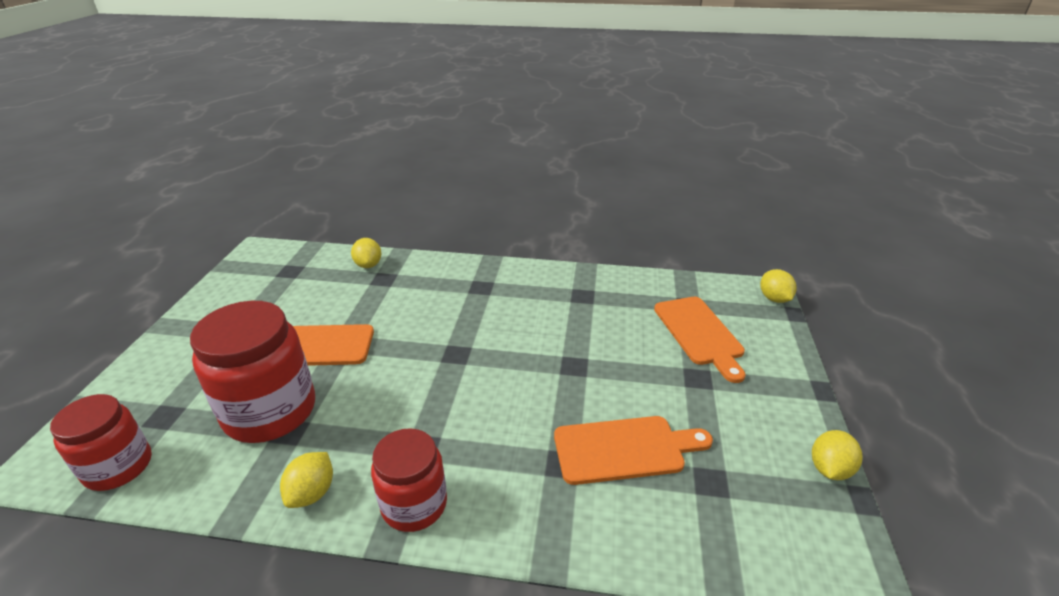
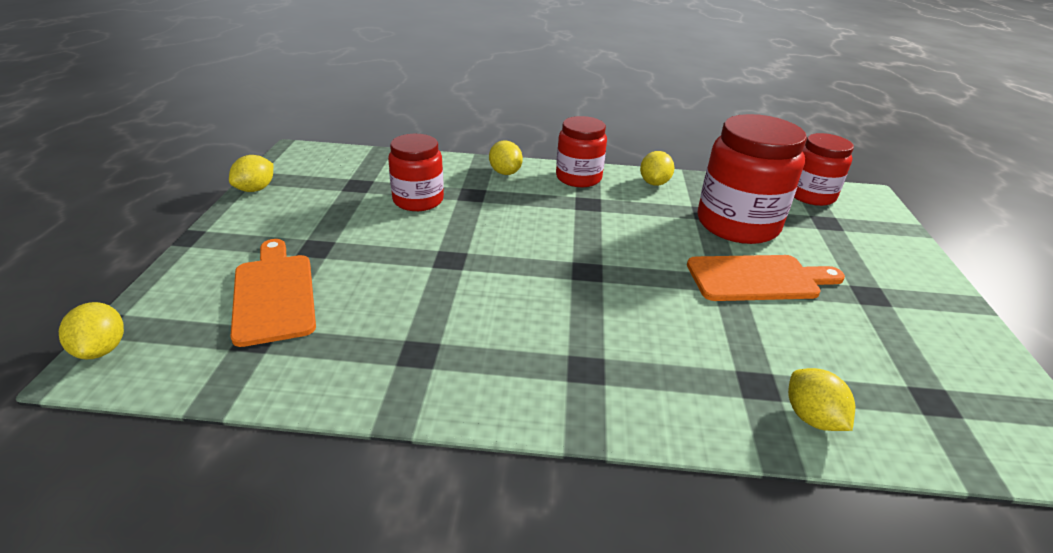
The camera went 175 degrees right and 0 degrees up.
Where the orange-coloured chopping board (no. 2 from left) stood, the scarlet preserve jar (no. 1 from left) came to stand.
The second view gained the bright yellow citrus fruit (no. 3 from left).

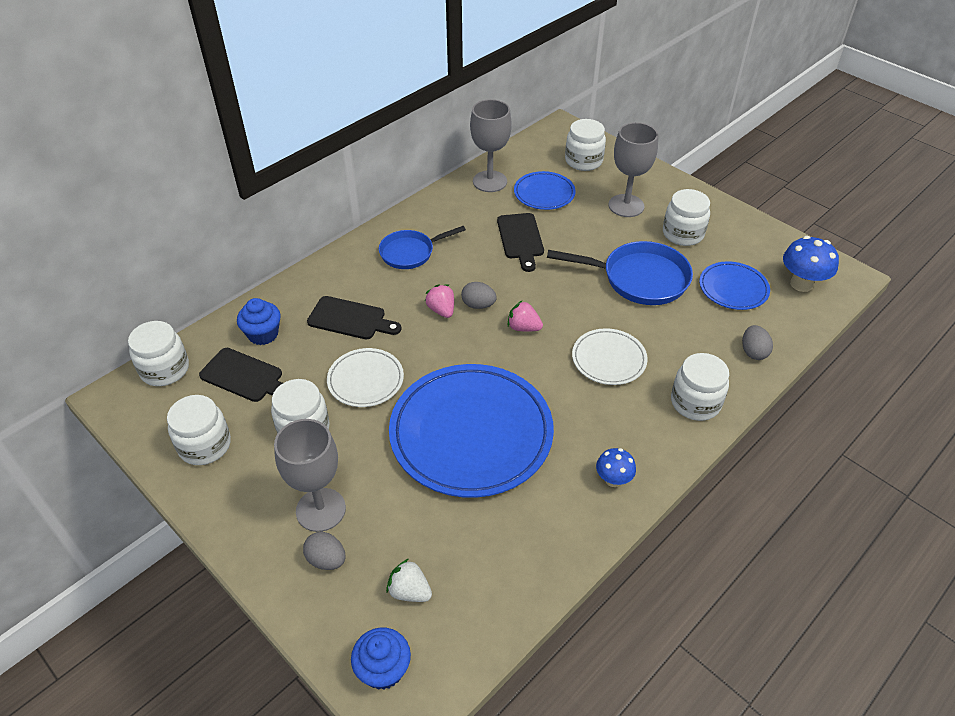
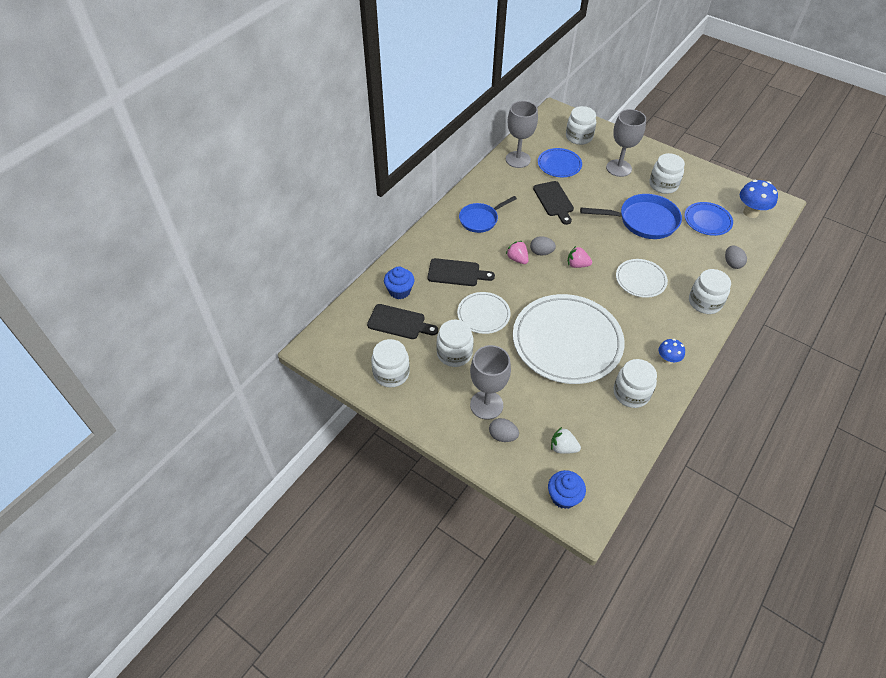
The camera went 10 degrees left and 5 degrees up.
The white preserve jar (no. 1 from left in the first image) ended up elsewhere.
What was the royal blue dinner plate (no. 1 from left) turned into the white dinner plate (no. 2 from left).

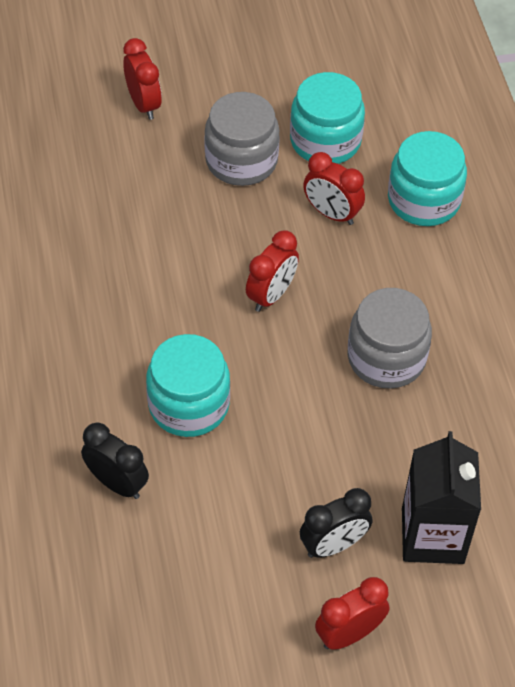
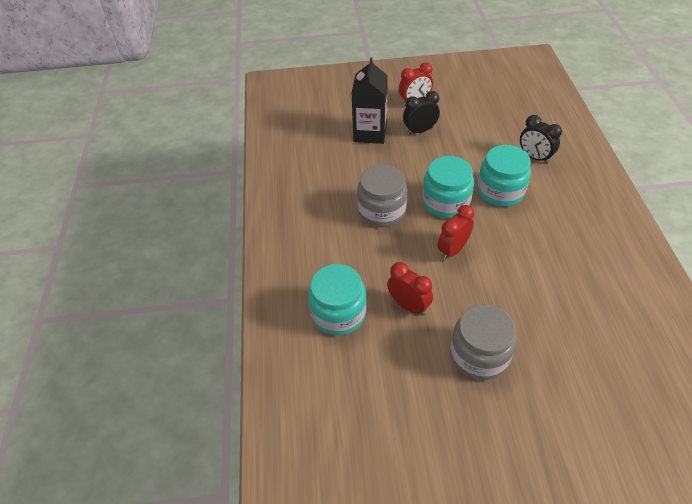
The camera went 170 degrees left and 5 degrees down.
The second view lost the scarlet bedside clock (no. 1 from left).
The aqua preserve jar (no. 2 from left) ended up elsewhere.

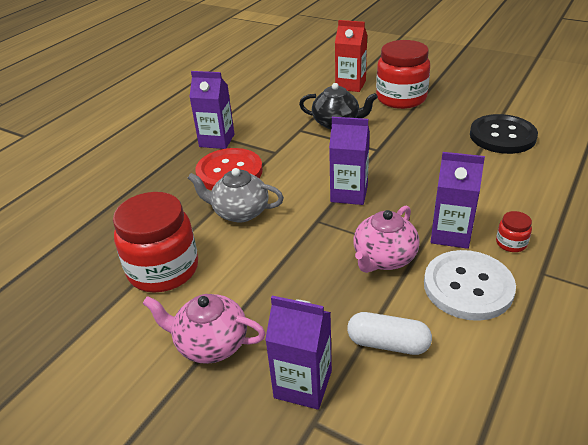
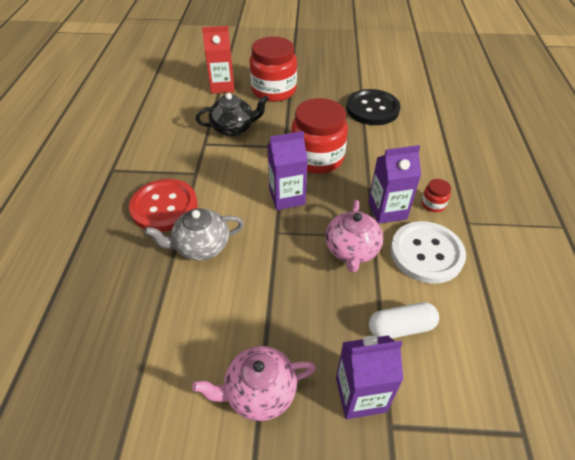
The camera went 30 degrees left and 10 degrees up.
The scarlet preserve jar (no. 1 from left in the first image) ended up elsewhere.
The second view lost the violet juice carton (no. 1 from left).

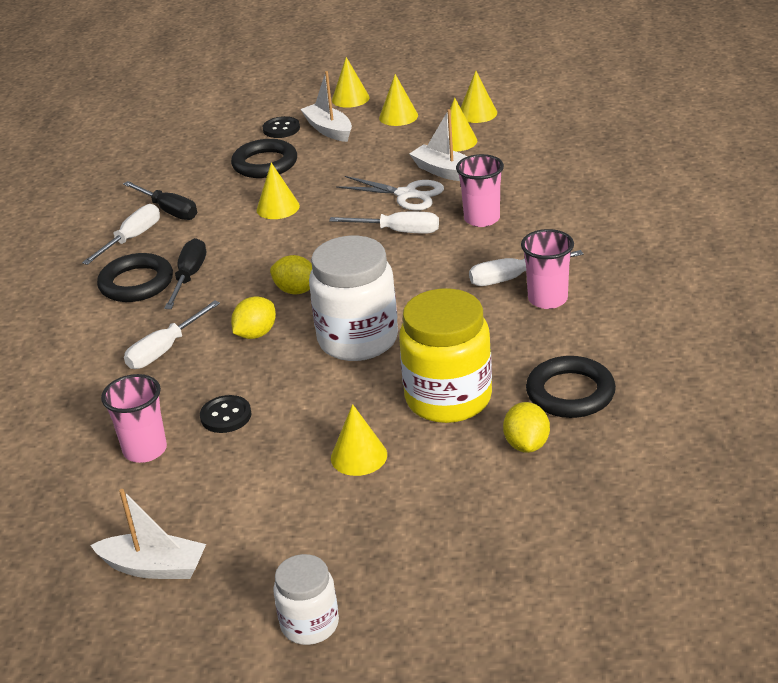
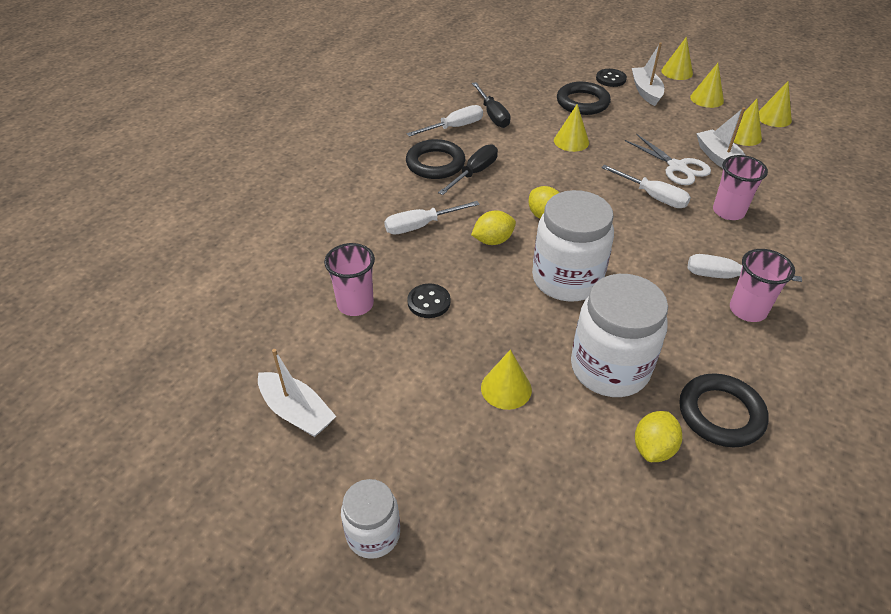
The camera went 25 degrees right and 10 degrees up.
What was the bright yellow preserve jar turned into the white preserve jar (no. 3 from left).

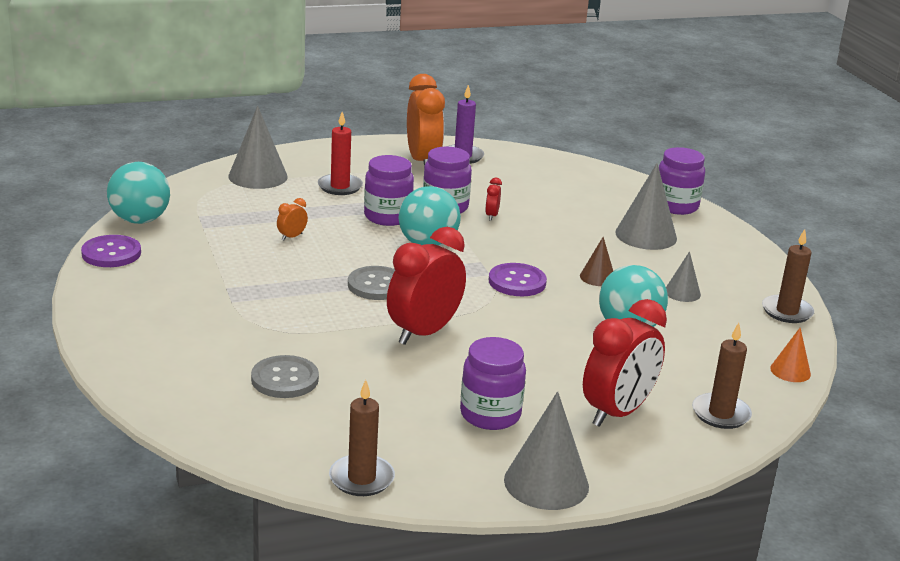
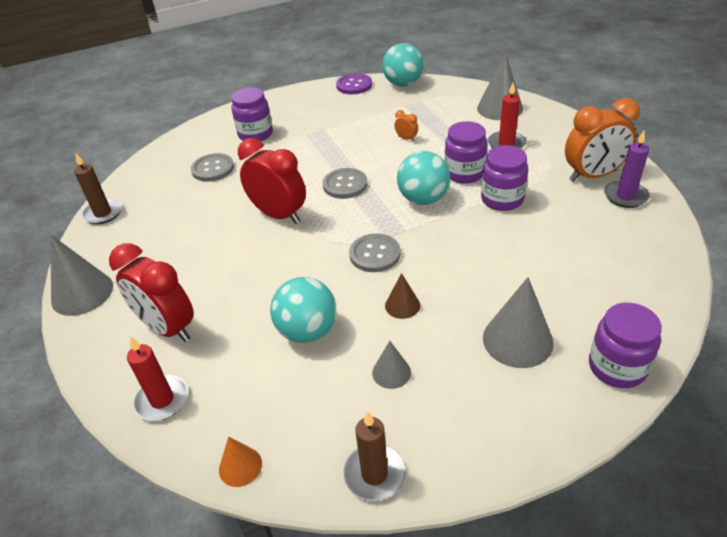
The camera went 90 degrees right and 15 degrees up.
The violet preserve jar (no. 3 from left in the first image) ended up elsewhere.
The second view lost the scarlet bedside clock (no. 2 from left).
What was the violet sewing button (no. 2 from left) turned into the ash-grey sewing button (no. 3 from left).
What was the dark brown pillar candle (no. 2 from left) turned into the scarlet pillar candle (no. 1 from left).

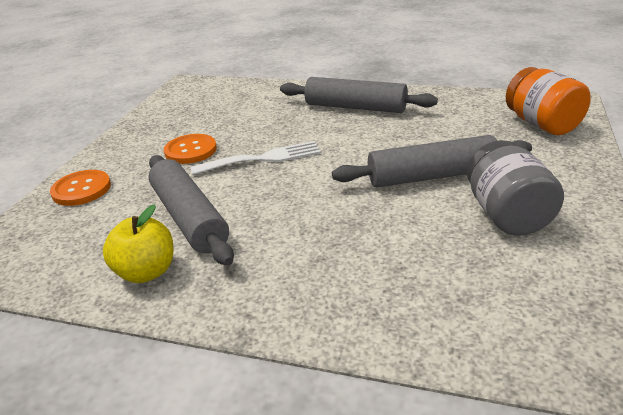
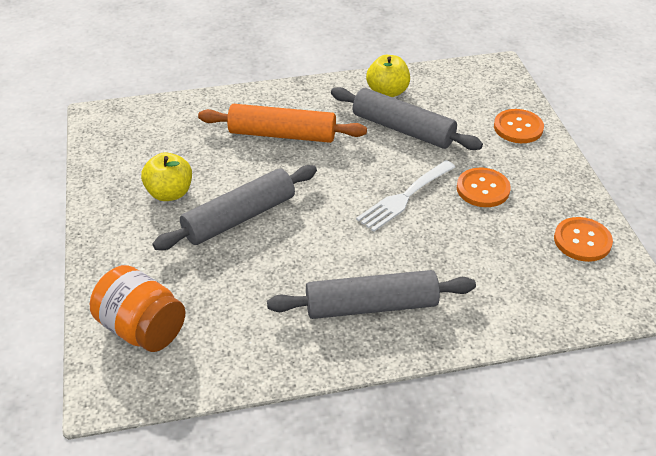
The camera went 150 degrees right and 10 degrees up.
Where the ash-grey preserve jar stood, the bright yellow toy apple (no. 1 from left) came to stand.
The second view gained the orange-coloured pastry roller.
The second view gained the orange-coloured sewing button (no. 3 from left).

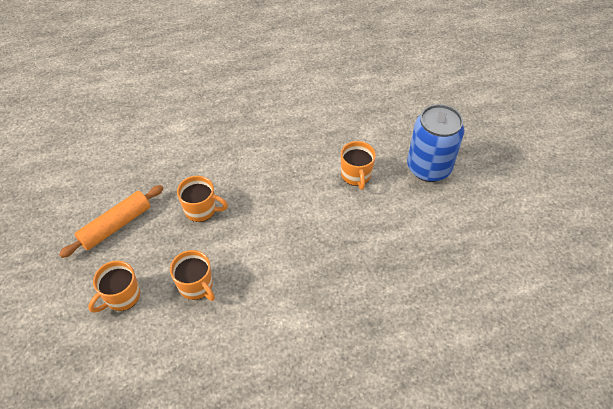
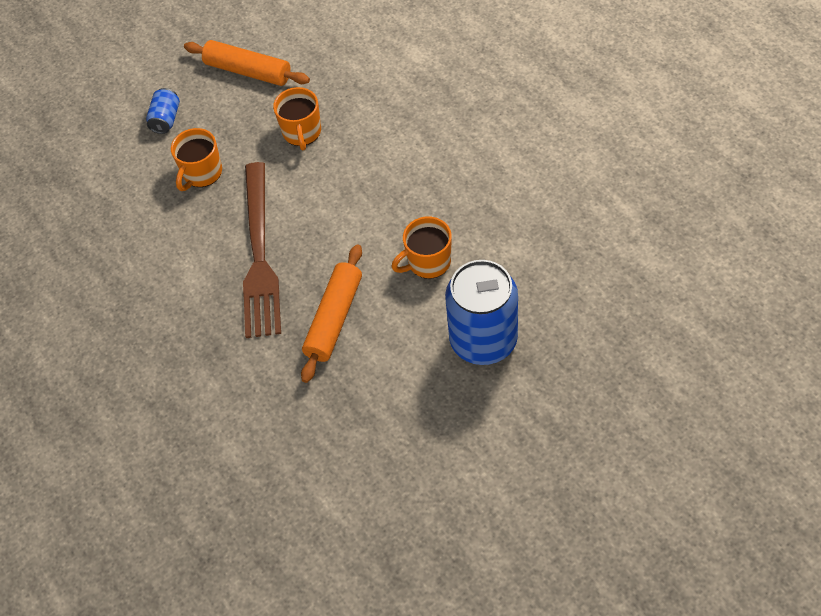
The camera went 75 degrees right and 5 degrees up.
Where the orange-coloured mug (no. 1 from left) stood, the royal blue can (no. 1 from left) came to stand.
The second view gained the dark brown table fork.
The second view gained the orange-coloured pastry roller (no. 2 from left).

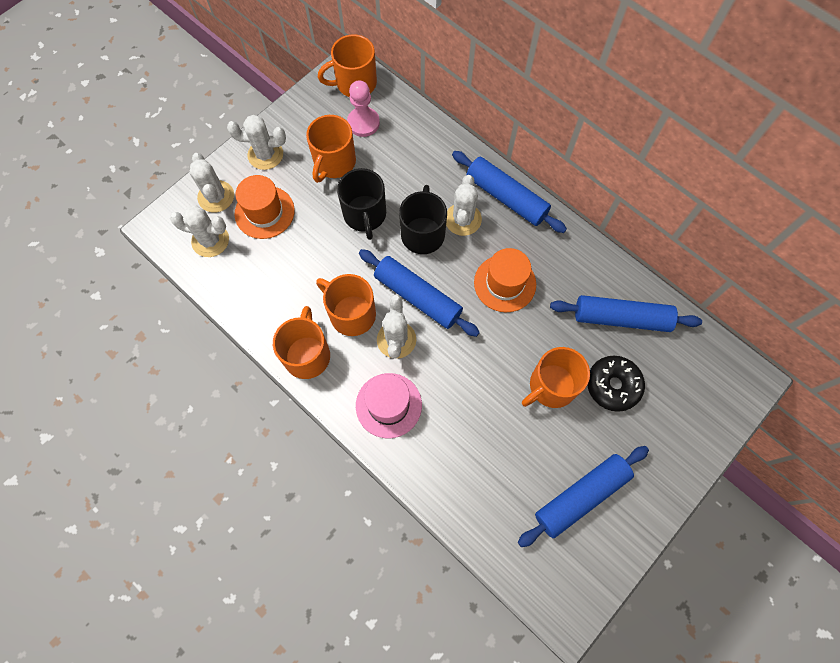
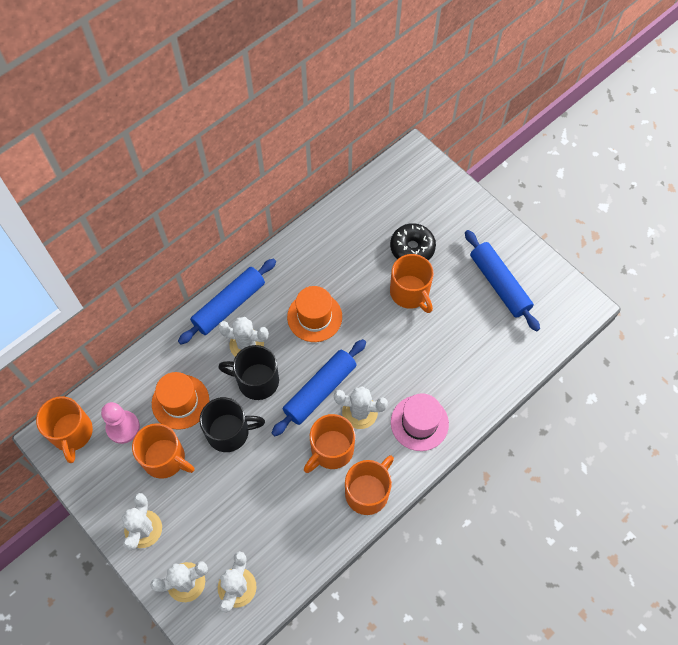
The camera went 85 degrees left and 5 degrees down.
The orange-coloured hat (no. 1 from left) ended up elsewhere.
The orange-coloured mug (no. 1 from left in the first image) ended up facing another way, 120 degrees clockwise from before.
The second view lost the royal blue pastry roller (no. 4 from left).

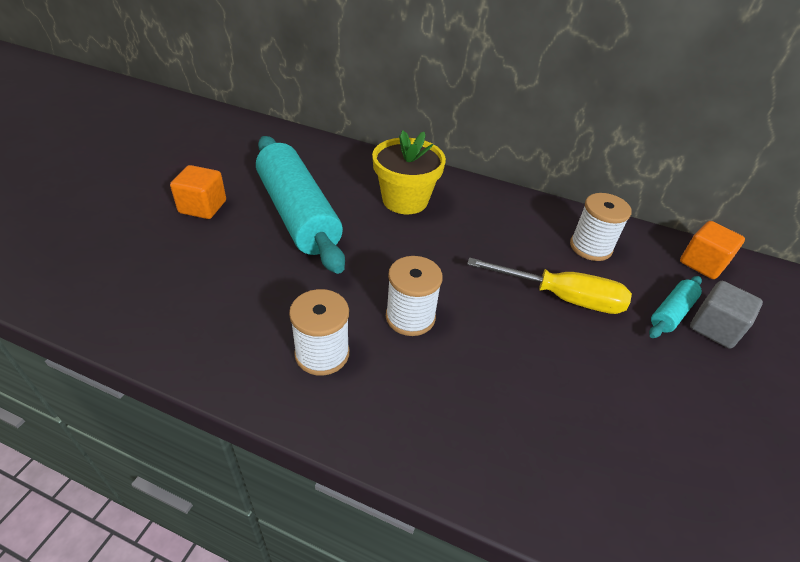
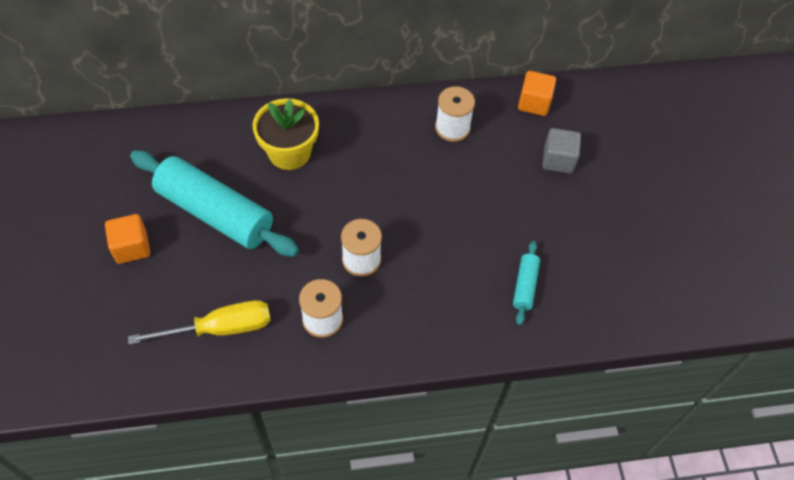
The camera went 30 degrees left and 15 degrees up.
The bright yellow flat screwdriver ended up elsewhere.
The aqua pastry roller (no. 2 from left) ended up elsewhere.

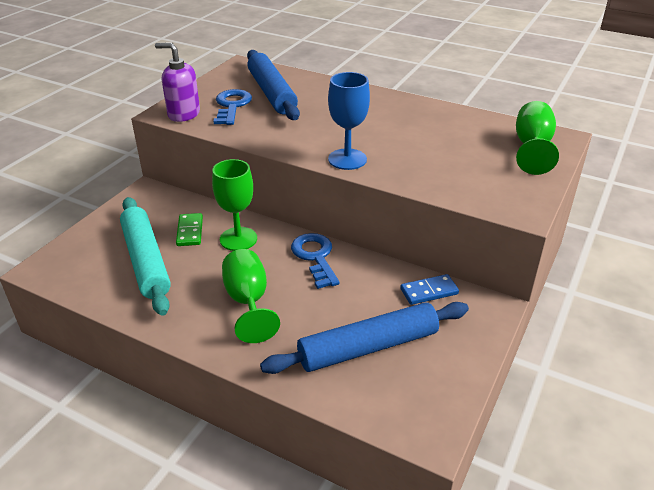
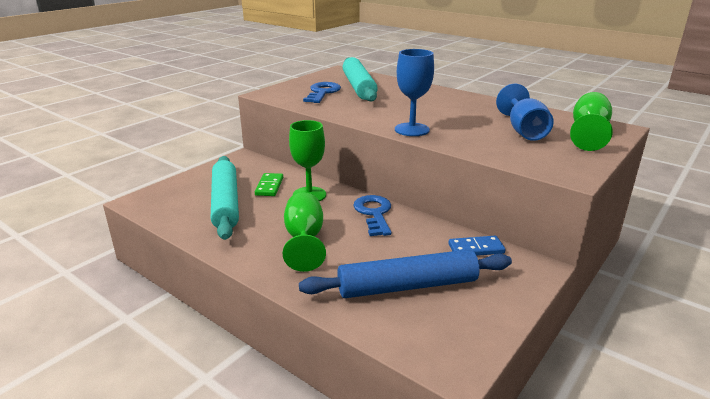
The camera went 10 degrees right and 10 degrees down.
The second view lost the violet pump bottle.
What was the royal blue pastry roller (no. 1 from left) turned into the aqua pastry roller (no. 2 from left).
The second view gained the royal blue wine glass (no. 2 from left).

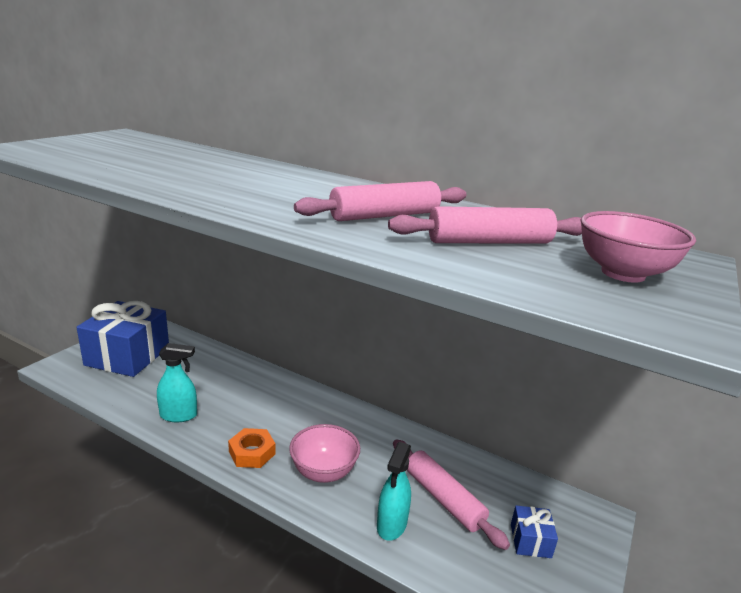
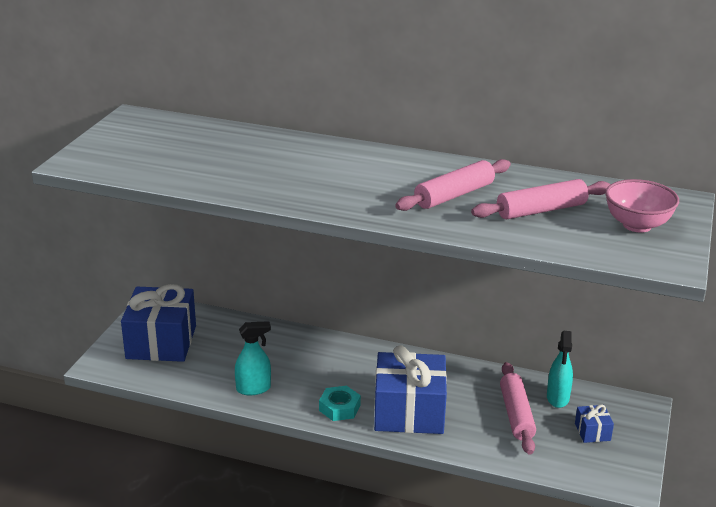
The camera went 10 degrees left and 5 degrees up.
What was the orange-coloured nut turned into the aqua nut.
Where the pink deep dish (no. 1 from left) stood, the royal blue gift (no. 2 from left) came to stand.
The aqua sprayer (no. 2 from left) ended up elsewhere.
The pink pastry roller (no. 2 from left) ended up facing another way, 45 degrees clockwise from before.

